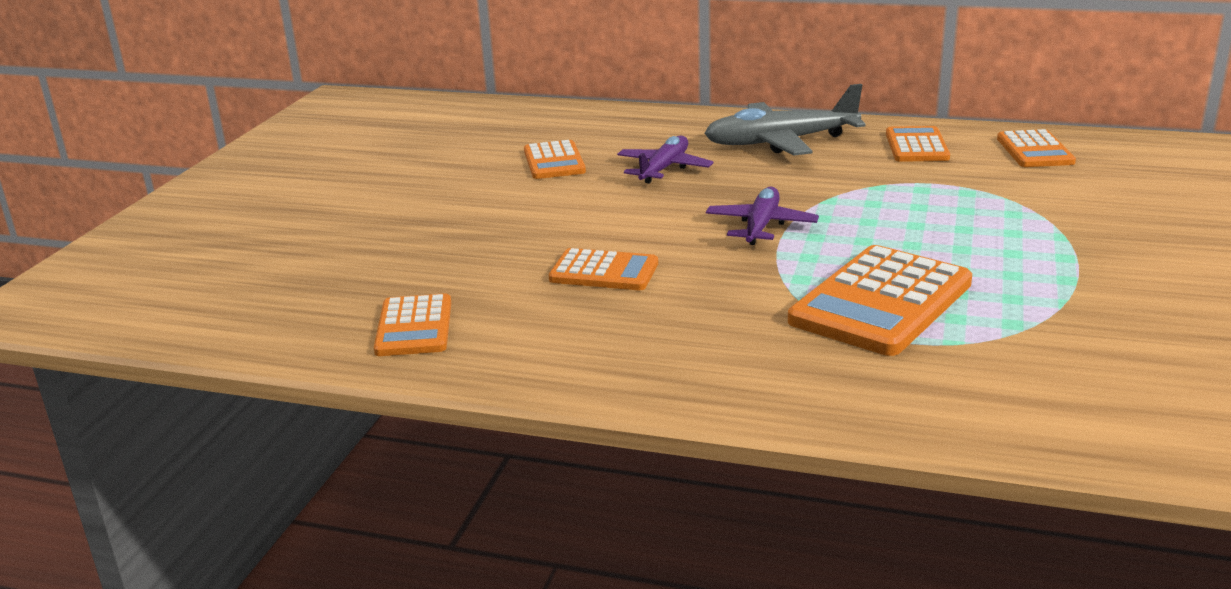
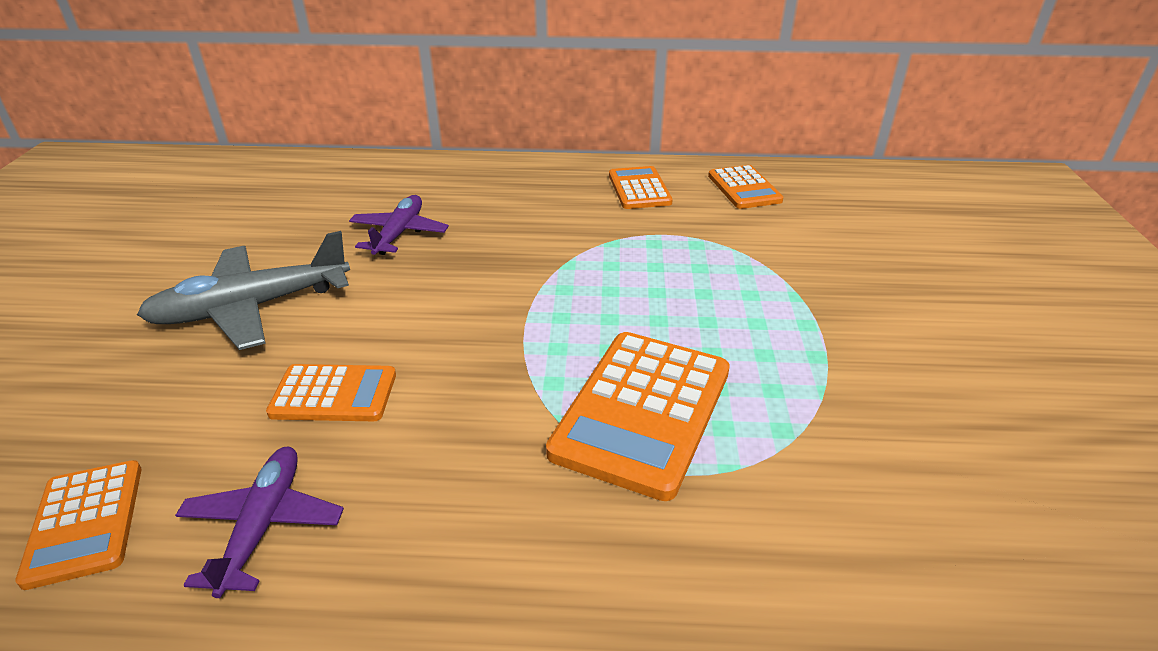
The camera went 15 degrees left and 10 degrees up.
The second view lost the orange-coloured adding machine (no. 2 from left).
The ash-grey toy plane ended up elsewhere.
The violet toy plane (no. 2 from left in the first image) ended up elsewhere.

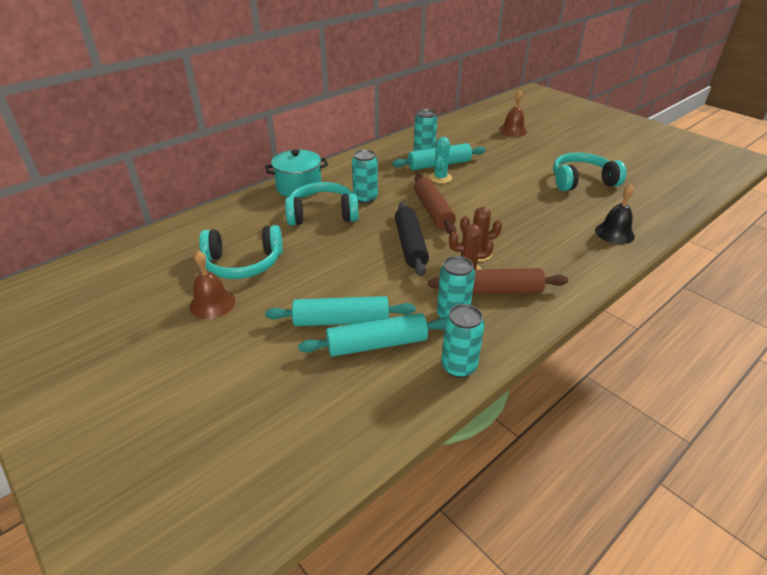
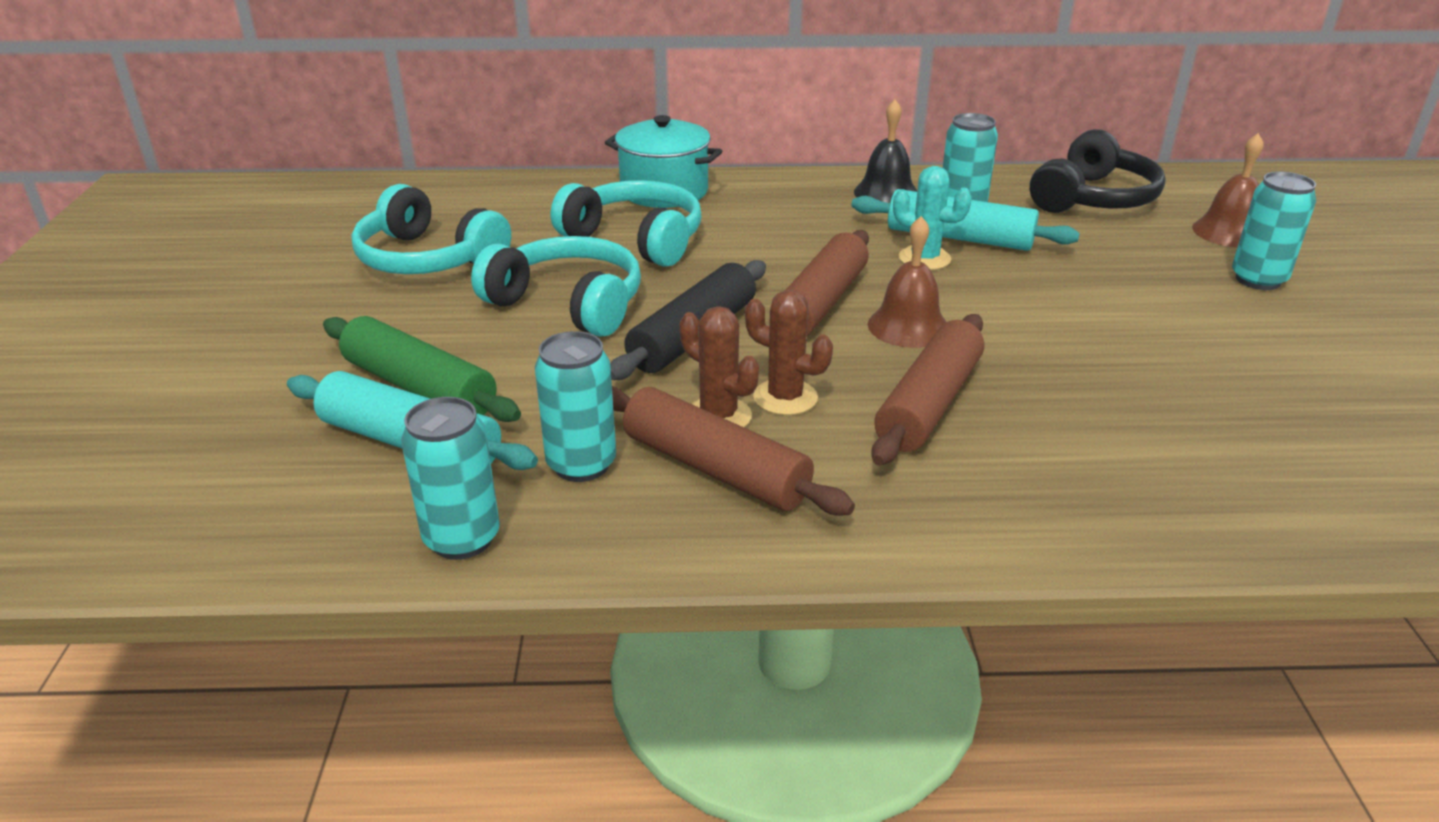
The camera went 40 degrees right and 5 degrees down.
The dark brown hand bell (no. 1 from left) ended up elsewhere.
What was the aqua pastry roller (no. 1 from left) turned into the green pastry roller.
The aqua can (no. 1 from left in the first image) ended up elsewhere.
The aqua prickly plant ended up facing another way, 60 degrees clockwise from before.
The aqua headphones (no. 3 from left in the first image) ended up elsewhere.
The ebony hand bell ended up elsewhere.
The second view gained the dark brown pastry roller (no. 3 from left).
The second view gained the ebony headphones.

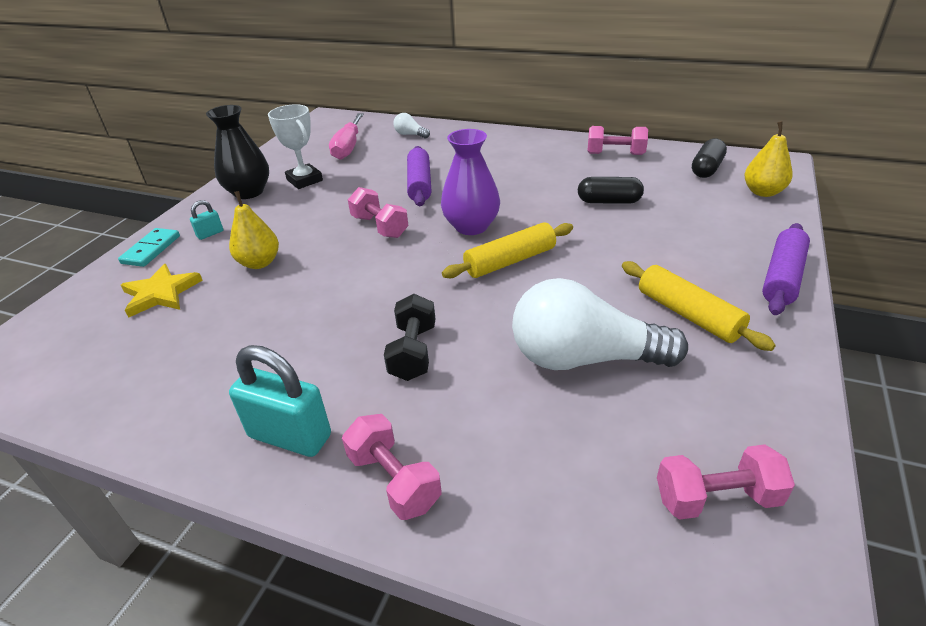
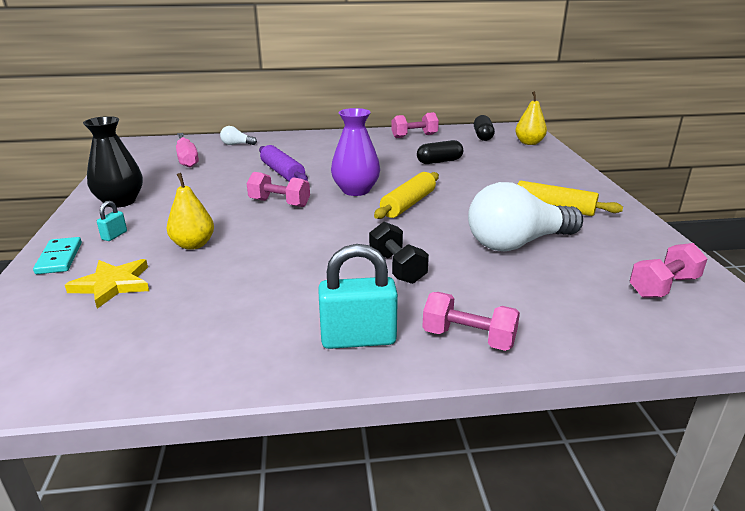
The camera went 30 degrees left and 10 degrees down.
The second view lost the white award cup.
The second view lost the violet pastry roller (no. 2 from left).

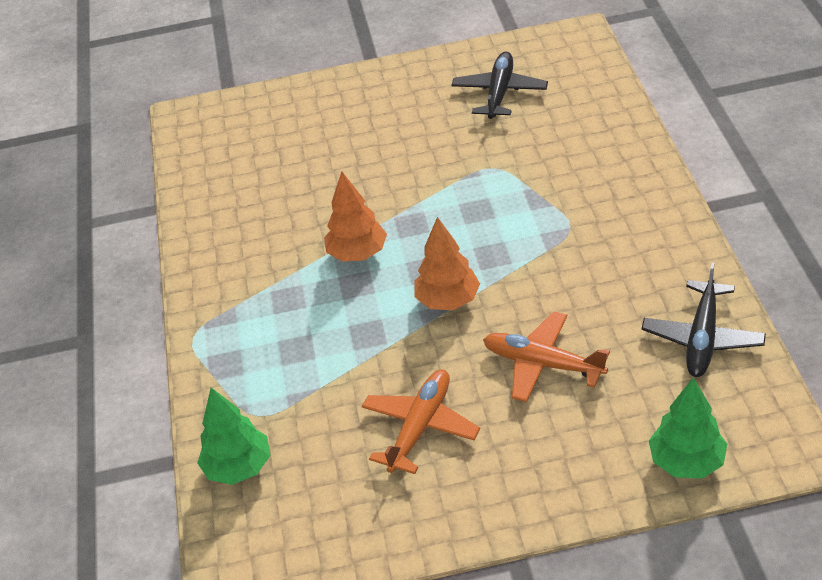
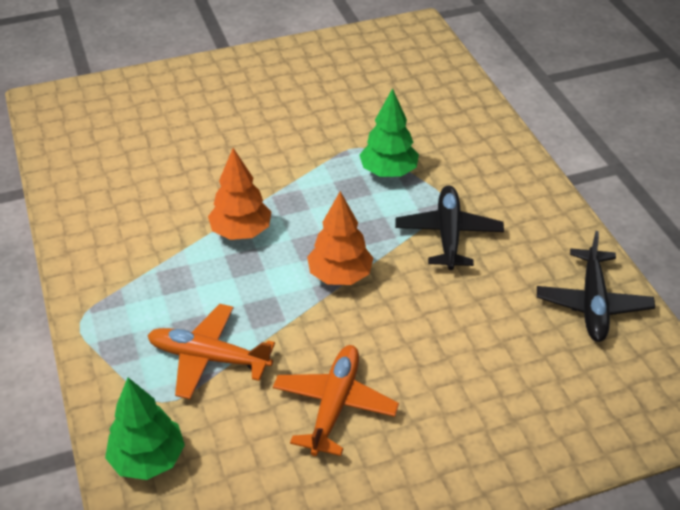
The camera went 15 degrees left and 0 degrees up.
The ebony toy plane (no. 1 from left) ended up elsewhere.
The orange-coloured toy plane (no. 2 from left in the first image) ended up elsewhere.
The green fir tree (no. 2 from left) ended up elsewhere.

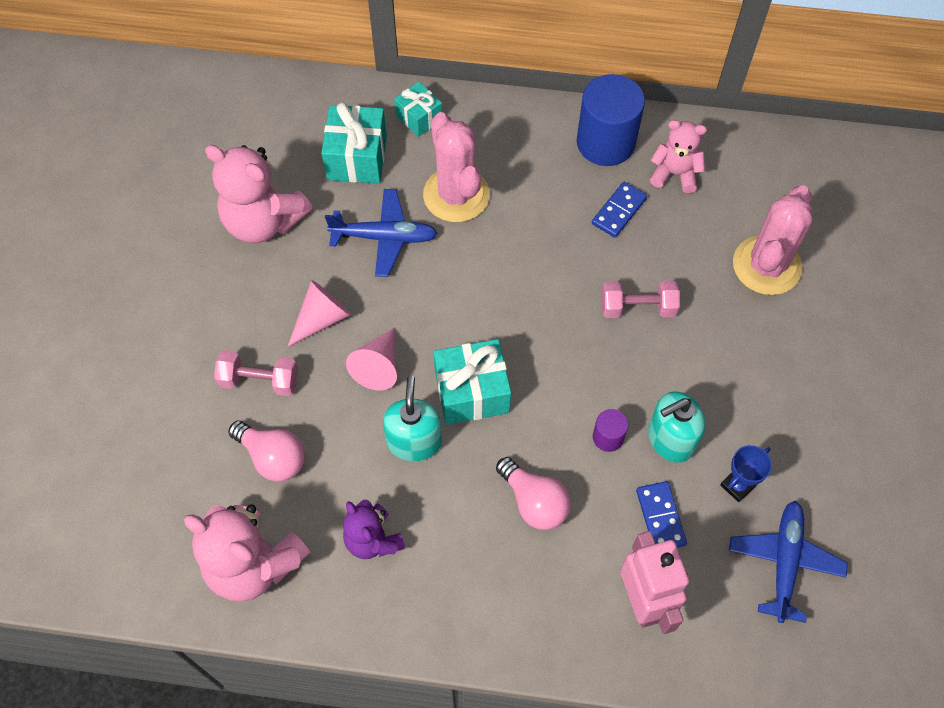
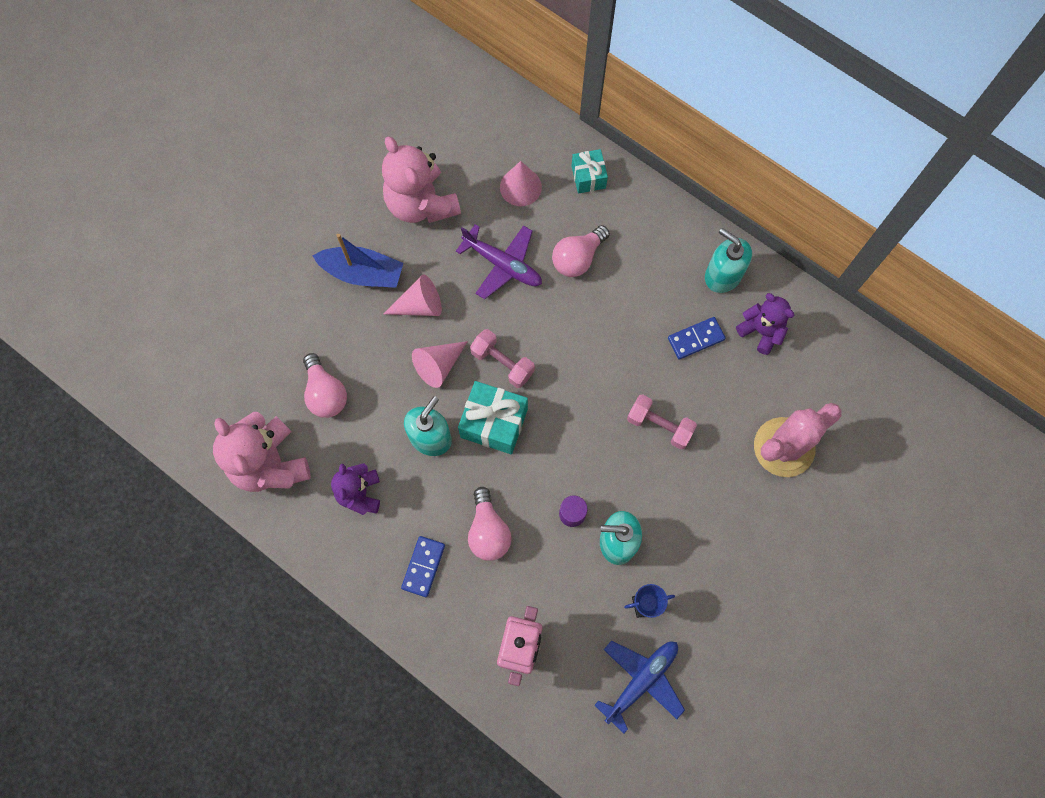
The camera went 30 degrees right and 10 degrees up.
The pink dumbbell (no. 1 from left) ended up elsewhere.
Where the aqua gift (no. 1 from left) stood, the pink cone (no. 3 from left) came to stand.
What was the royal blue toy plane (no. 1 from left) turned into the violet toy plane.
Where the pink prickly plant (no. 1 from left) stood, the pink light bulb (no. 3 from left) came to stand.
Where the royal blue cylinder shape stood, the aqua pump bottle (no. 3 from left) came to stand.
The royal blue domino tile (no. 2 from left in the first image) ended up elsewhere.
What was the pink teddy (no. 3 from left) turned into the violet teddy (no. 2 from left).
The second view gained the royal blue toy boat.

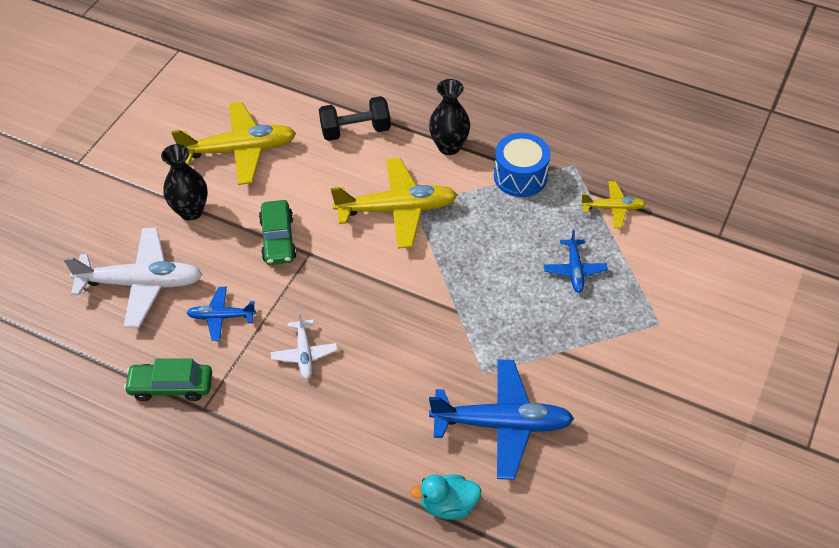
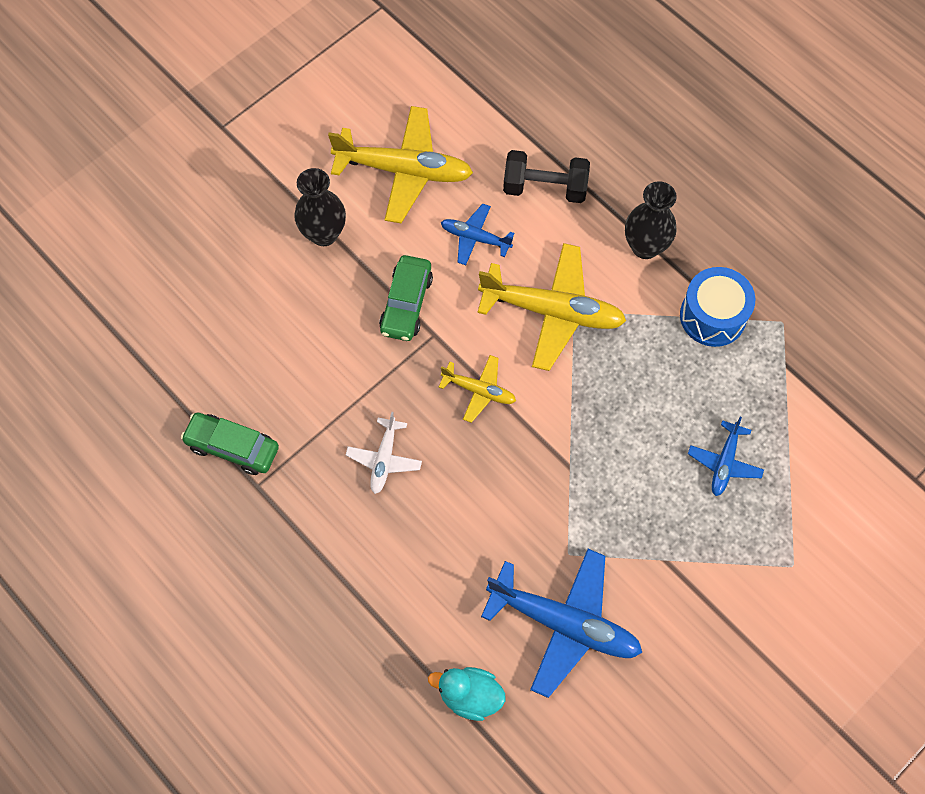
The camera went 20 degrees right and 15 degrees up.
The second view lost the white toy plane (no. 1 from left).
The royal blue toy plane (no. 1 from left) ended up elsewhere.
The bright yellow toy plane (no. 3 from left in the first image) ended up elsewhere.

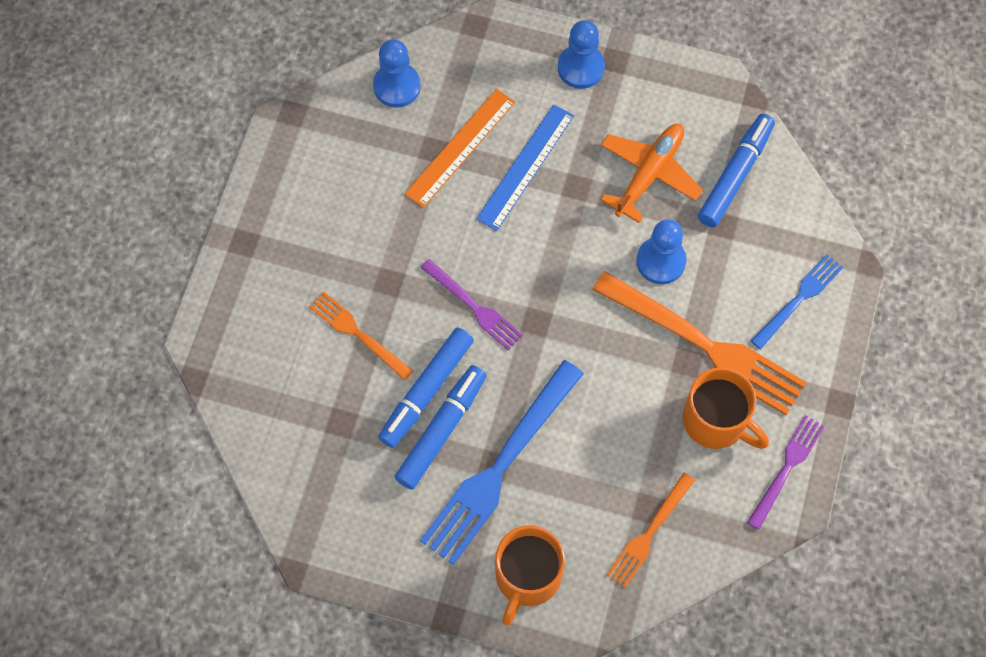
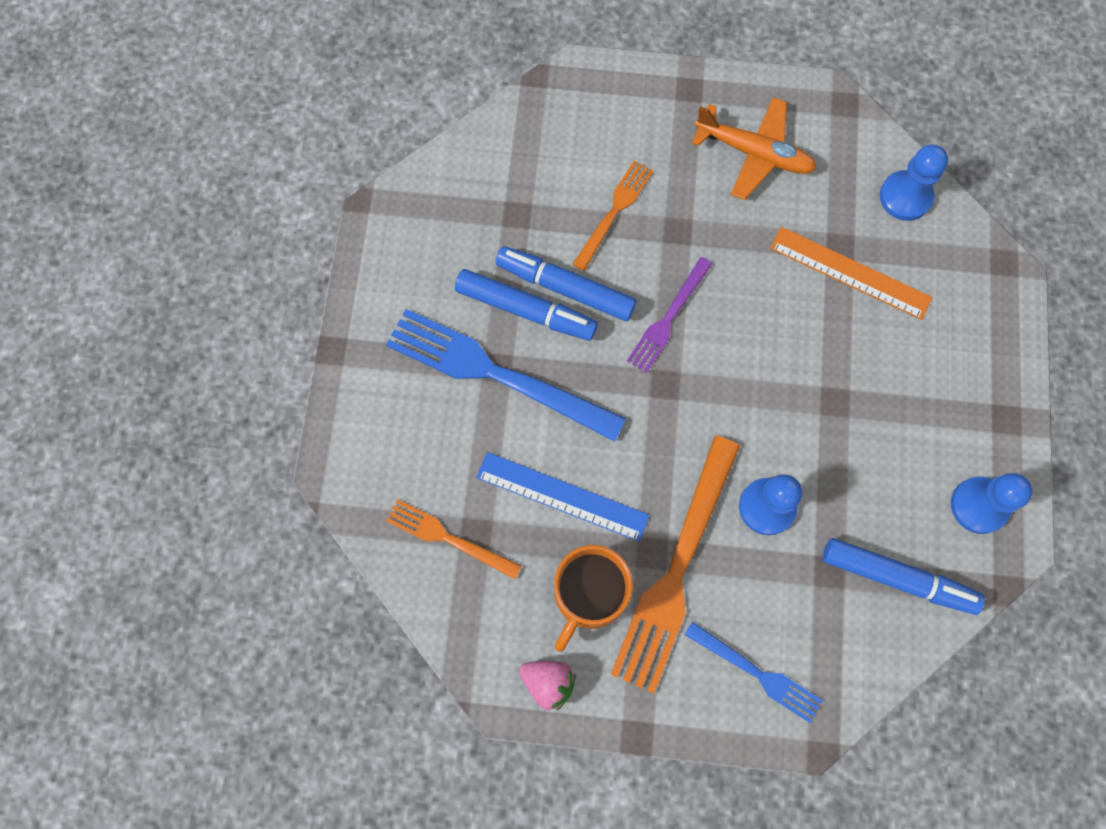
The camera went 80 degrees right and 5 degrees up.
The royal blue measuring stick ended up elsewhere.
The second view lost the orange-coloured mug (no. 1 from left).
The royal blue game pawn (no. 2 from left in the first image) ended up elsewhere.
The orange-coloured toy plane ended up elsewhere.
Where the violet table fork (no. 2 from left) stood, the pink strawberry came to stand.

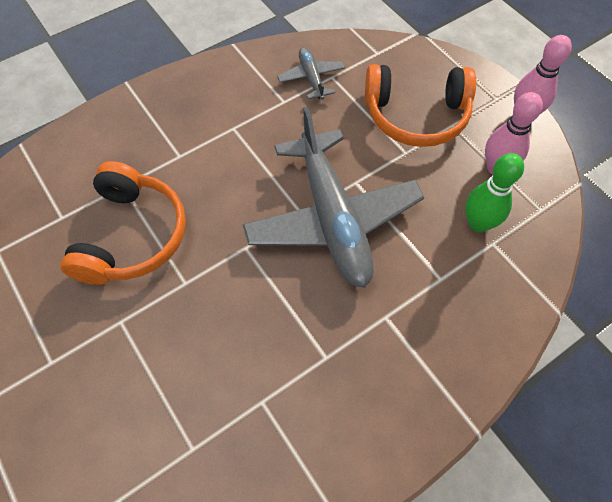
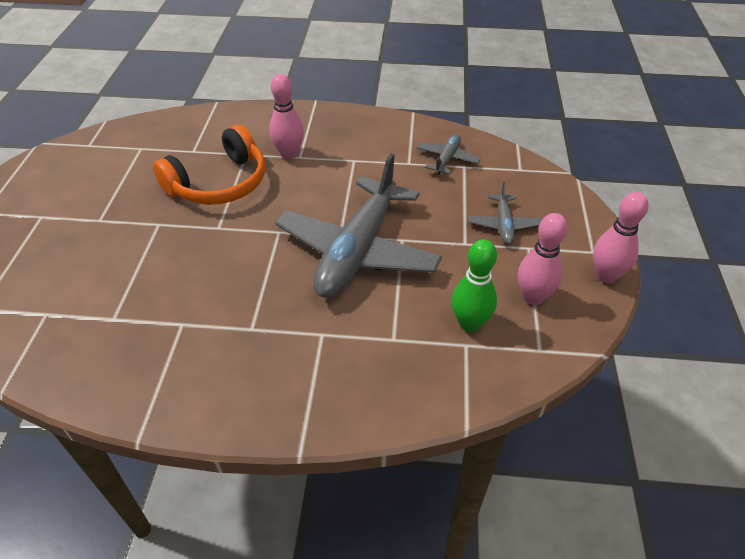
The camera went 40 degrees right and 15 degrees down.
Where the orange-coloured headphones (no. 2 from left) stood, the ash-grey toy plane (no. 3 from left) came to stand.
The second view gained the pink bowling pin (no. 1 from left).

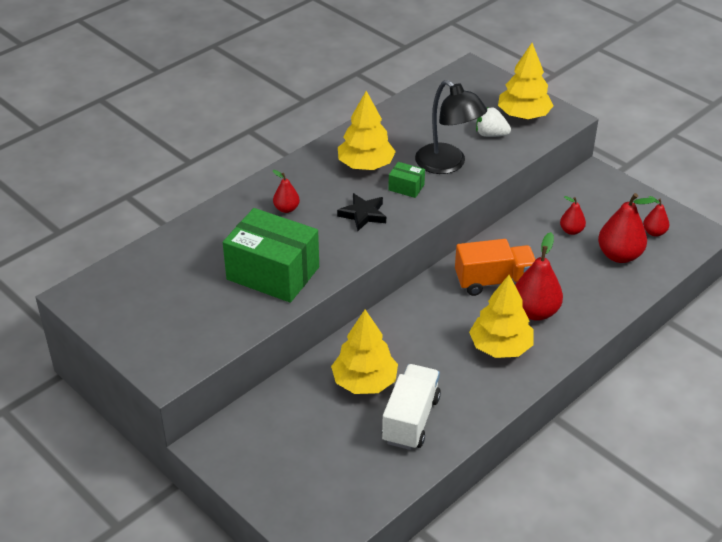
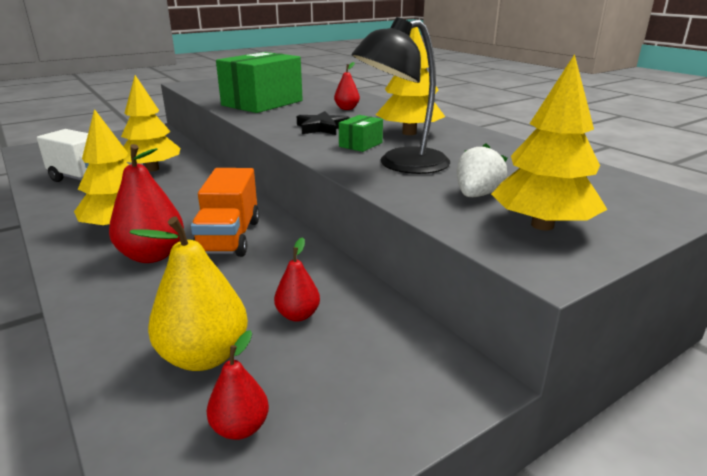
The camera went 100 degrees right and 15 degrees down.
What was the scarlet toy pear (no. 4 from left) turned into the bright yellow toy pear.

